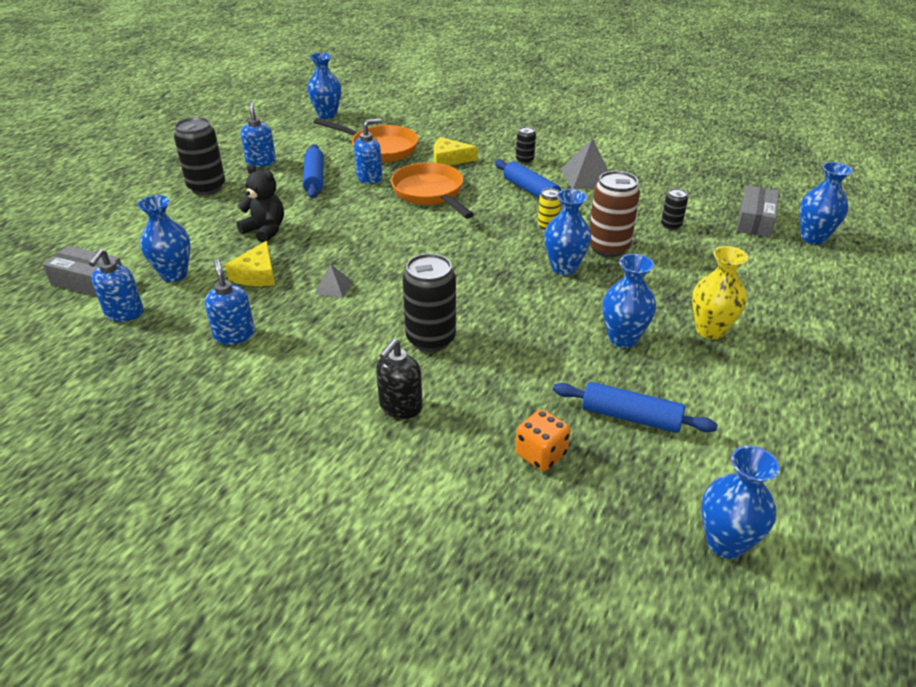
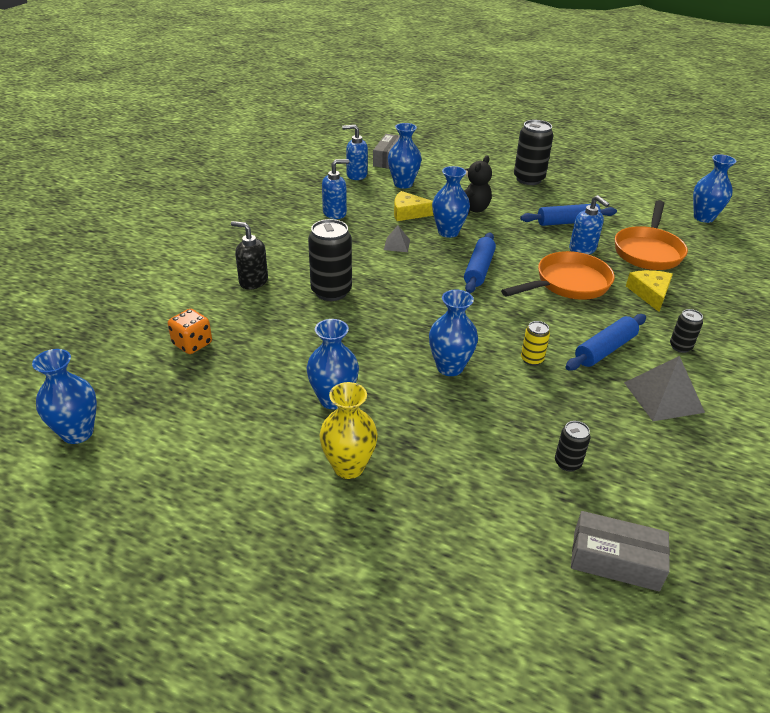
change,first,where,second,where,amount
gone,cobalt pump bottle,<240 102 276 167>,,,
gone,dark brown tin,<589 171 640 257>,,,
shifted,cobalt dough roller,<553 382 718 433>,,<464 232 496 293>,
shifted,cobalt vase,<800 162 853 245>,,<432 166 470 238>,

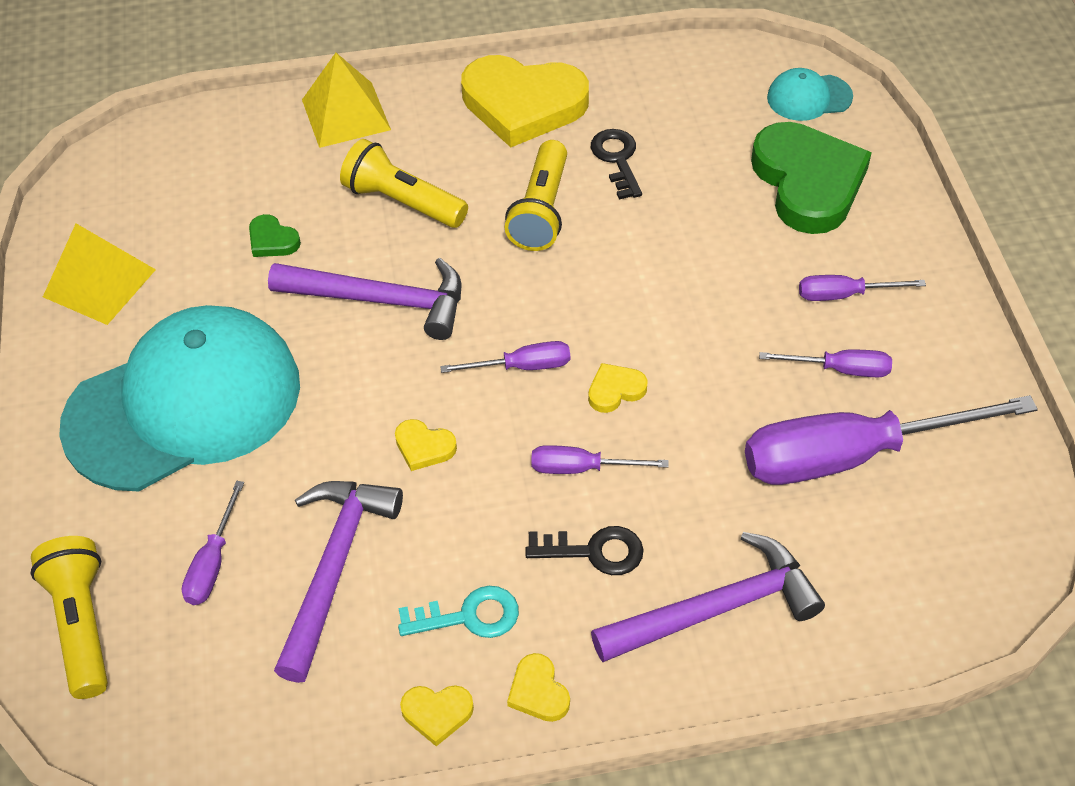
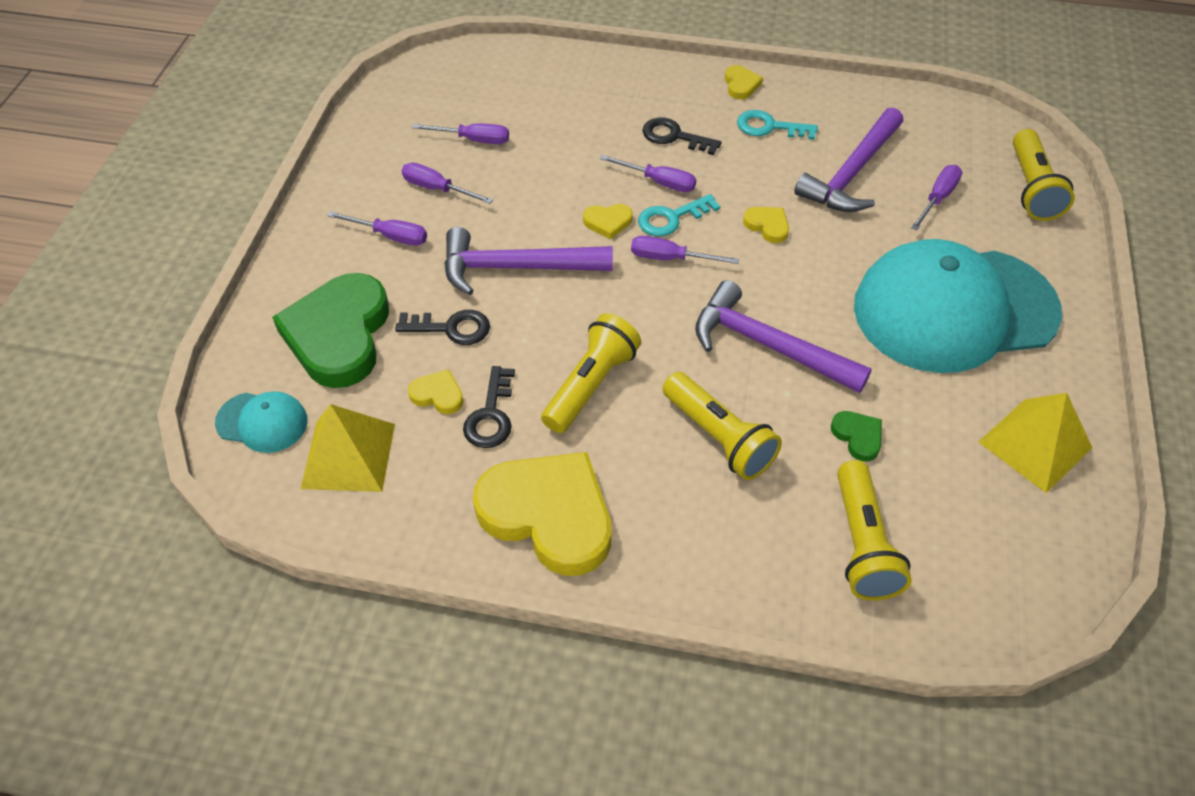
change,first,where,second,where,amount
new,,,black door key,<395 310 490 345>,
new,,,teal door key,<638 194 720 237>,
new,,,bright yellow torch,<837 460 912 601>,
shifted,bright yellow pyramid,<302 53 391 148>,,<301 404 395 492>,
shifted,bright yellow heart,<400 685 474 746>,,<408 369 463 414>,
shifted,purple claw hammer,<591 532 825 662>,,<444 227 613 295>,
scaled,purple hand screwdriver,<745 395 1038 485>,,<412 123 509 144>,x0.46

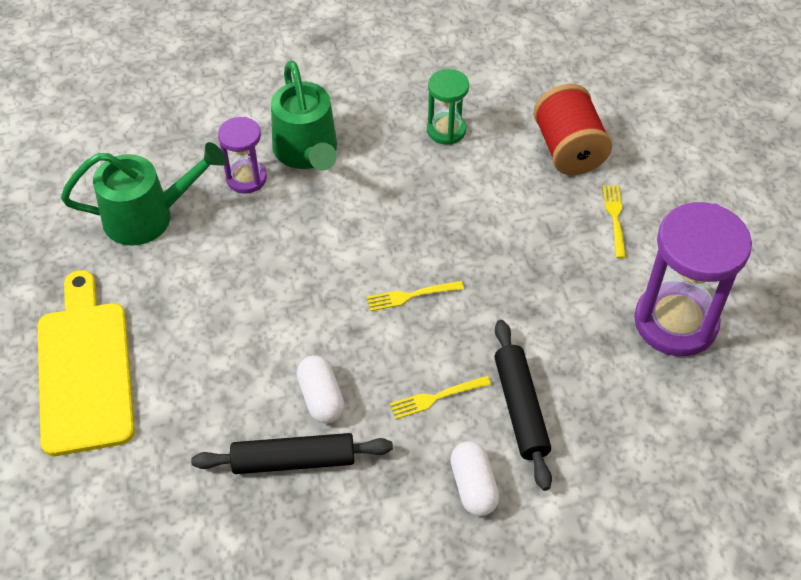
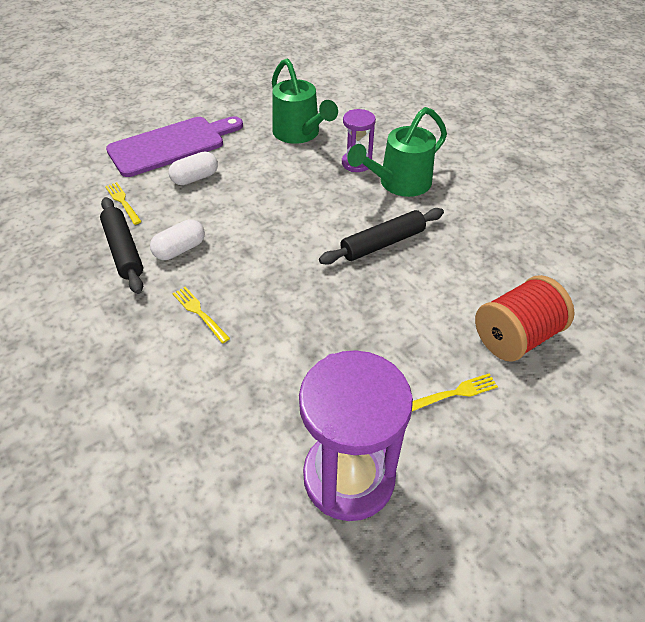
change,first,where,second,where,amount
gone,emerald sandglass,<427 69 469 145>,,,
shifted,bright yellow dinner fork,<367 281 464 311>,,<105 182 142 225>,
shifted,pure white pill,<450 441 499 516>,,<169 151 218 185>,
shifted,black dough roller,<494 320 552 491>,,<319 208 444 265>,
repainted,bright yellow cutting board,<38 270 135 456>,purple cutting board,<106 116 243 177>,

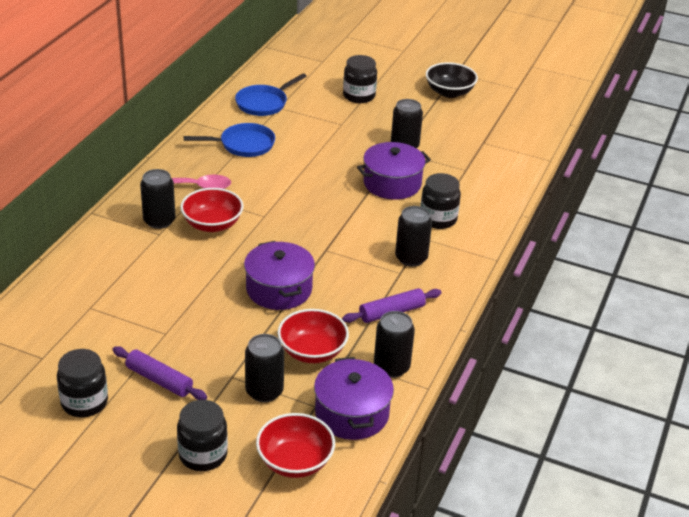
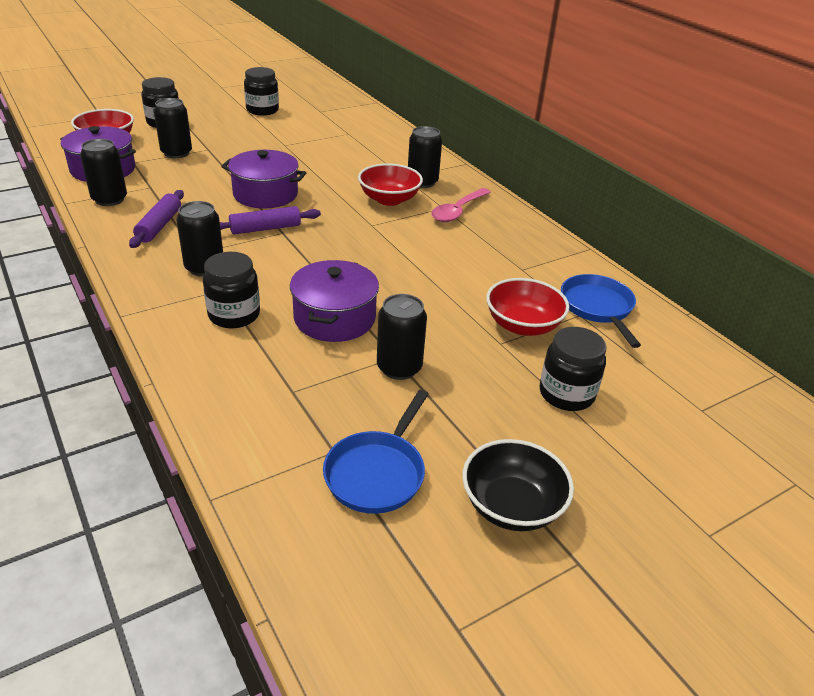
change,first,where,second,where,amount
shifted,purple dough roller,<112 346 207 400>,,<220 206 321 234>,
shifted,cobalt frying pan,<184 123 275 157>,,<323 389 429 514>,
shifted,red deep dish,<278 309 349 363>,,<486 278 569 336>,

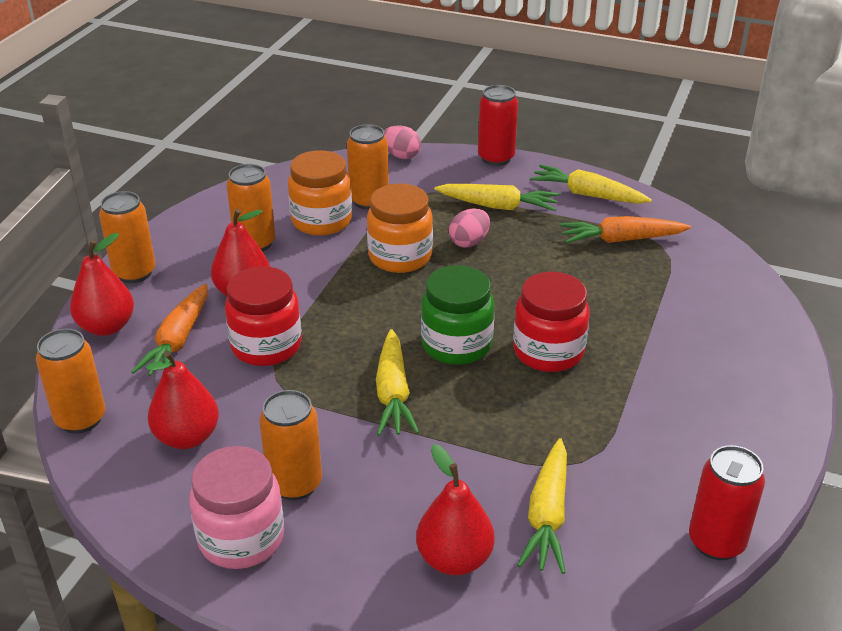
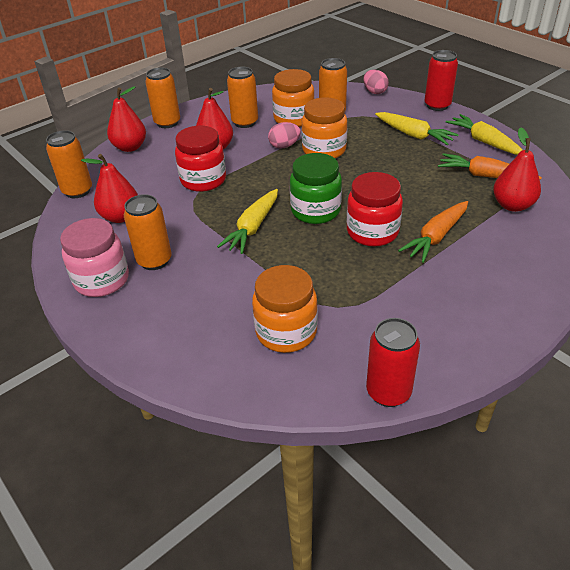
change,first,where,second,where,amount
shifted,orange-coloured carrot,<131 284 208 376>,,<398 201 468 263>,
shifted,red pear fruit,<416 444 494 575>,,<493 127 541 212>,
shifted,pink egg shape,<449 209 490 248>,,<268 122 301 149>,
swapped,bright yellow carrot,<517 438 567 574>,orange-coloured jar,<252 265 318 353>,

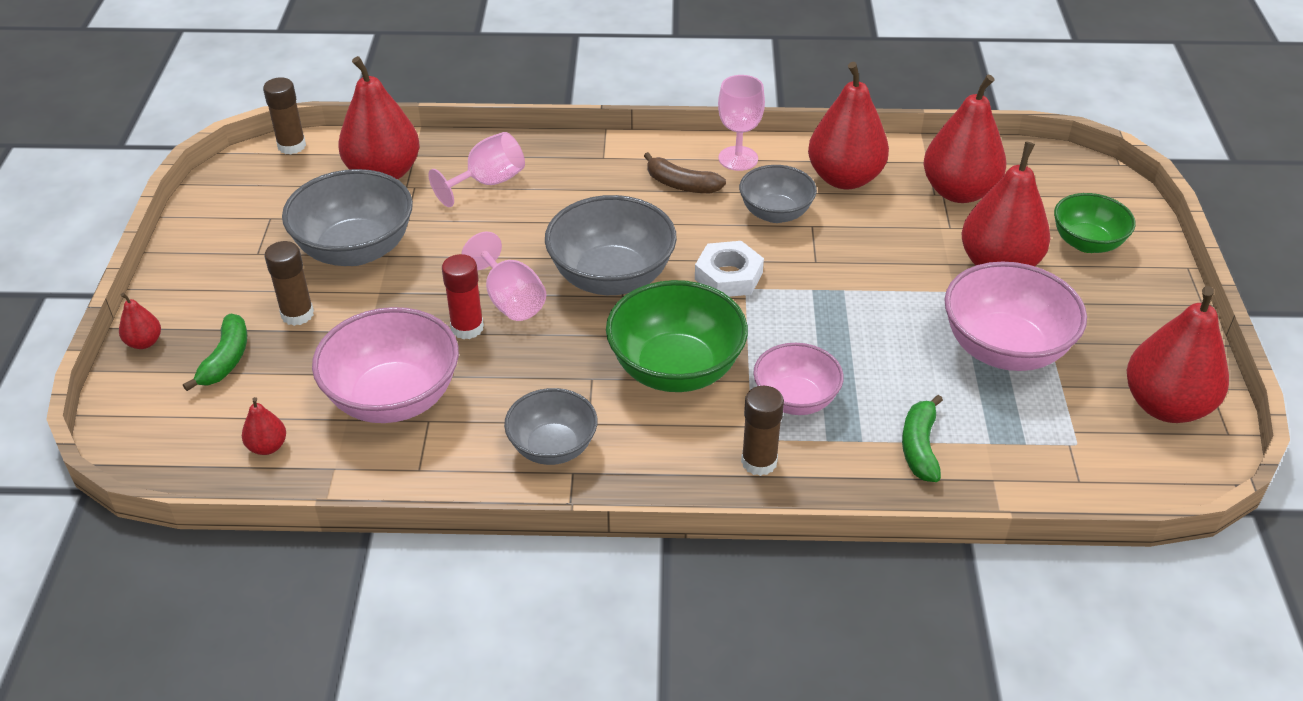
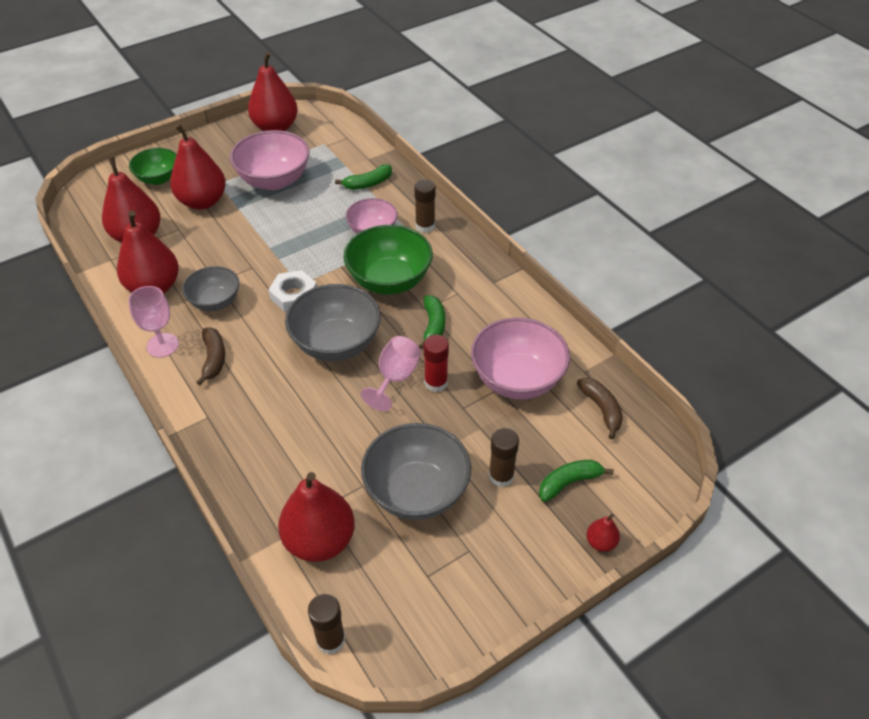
change,first,where,second,where,amount
gone,pink chalice,<428 132 525 207>,,,
gone,grey deep dish,<504 388 598 465>,,,
new,,,emerald banana,<419 295 445 349>,
swapped,red pear fruit,<242 397 286 455>,dark brown banana,<577 378 623 439>,

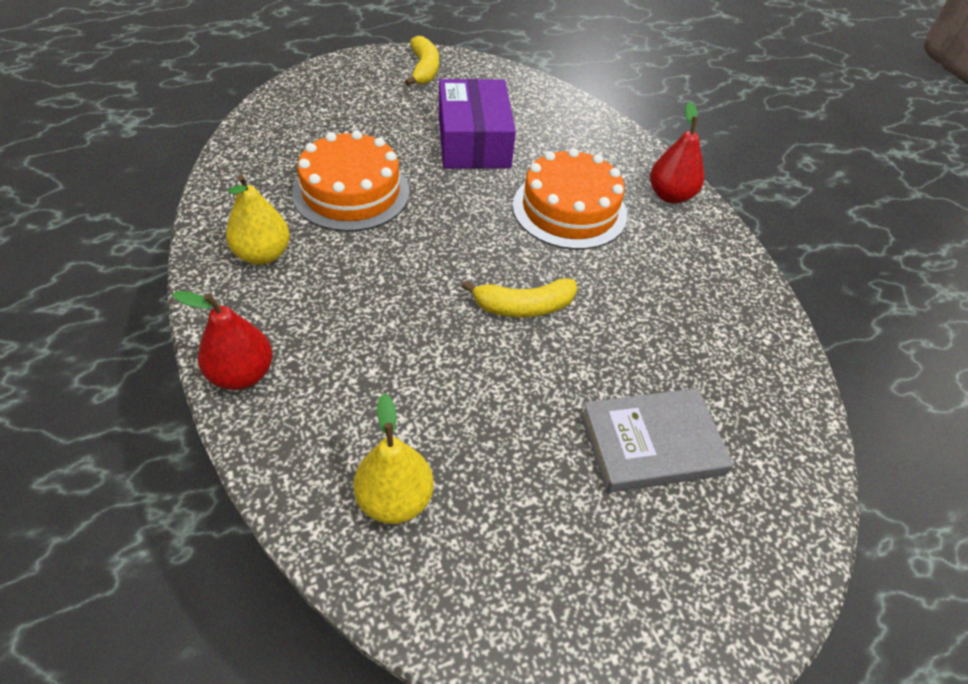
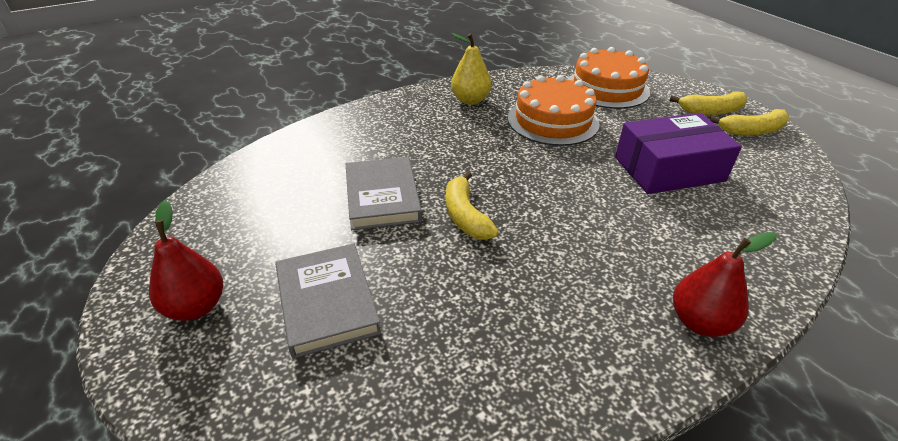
change,first,where,second,where,amount
gone,bright yellow pear fruit,<353 393 434 524>,,,
new,,,grey book,<346 157 422 230>,
new,,,bright yellow banana,<670 91 747 115>,
shifted,red pear fruit,<173 291 273 390>,,<149 200 223 321>,
shifted,orange-coloured layer cake,<513 148 627 250>,,<567 47 650 109>,

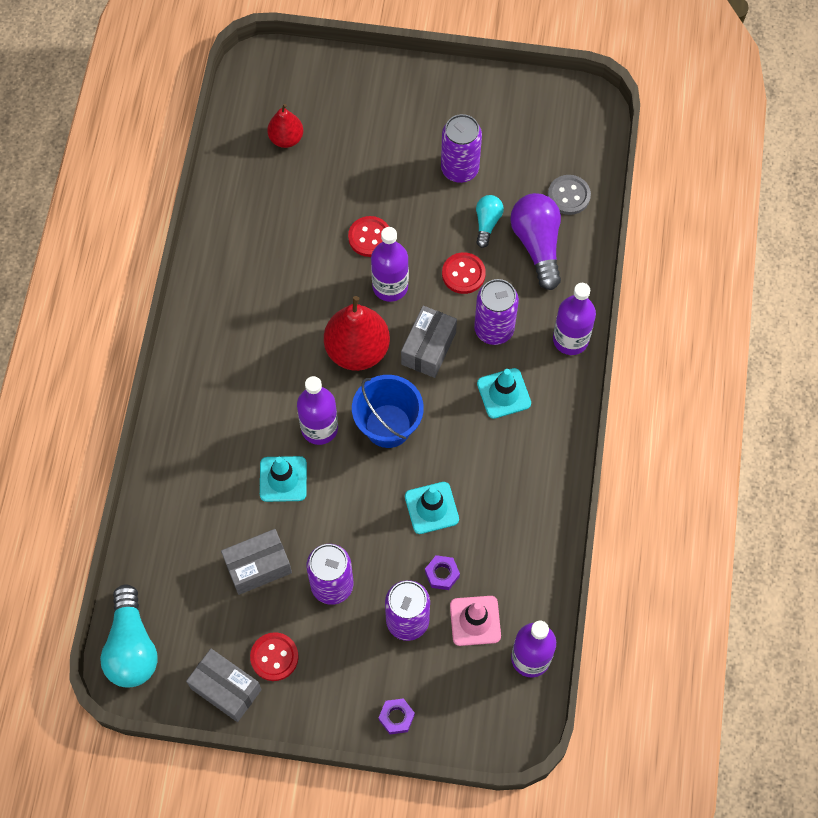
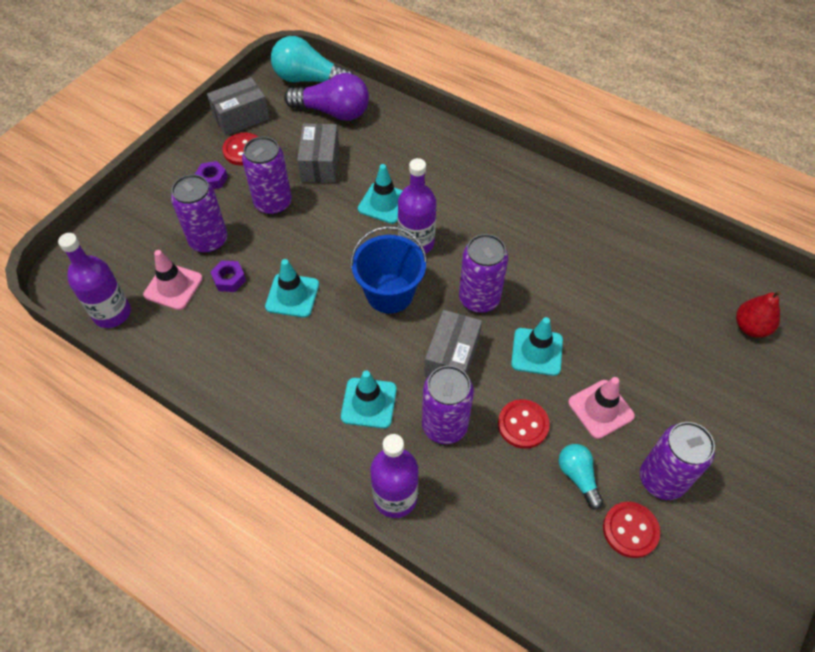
change,first,where,second,where,amount
gone,grey button,<548 175 591 215>,,,
new,,,pink road cone,<568 377 635 439>,
shifted,red button,<348 216 389 257>,,<603 502 660 558>,
shifted,purple nut,<379 698 415 734>,,<195 161 228 189>,
shifted,purple light bulb,<510 193 561 290>,,<284 73 369 121>,
swapped,red pear fruit,<324 296 390 371>,purple tin,<459 234 508 313>,
swapped,purple flask,<371 227 409 302>,teal road cone,<511 317 563 376>,
rotated,grey box,<401 306 457 378>,,<424 310 482 377>,60 degrees clockwise
rotated,teal light bulb,<476 195 504 248>,,<559 444 603 509>,150 degrees counterclockwise

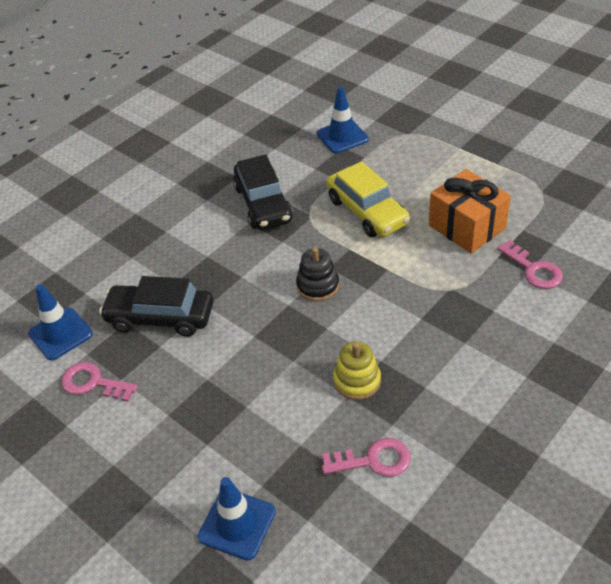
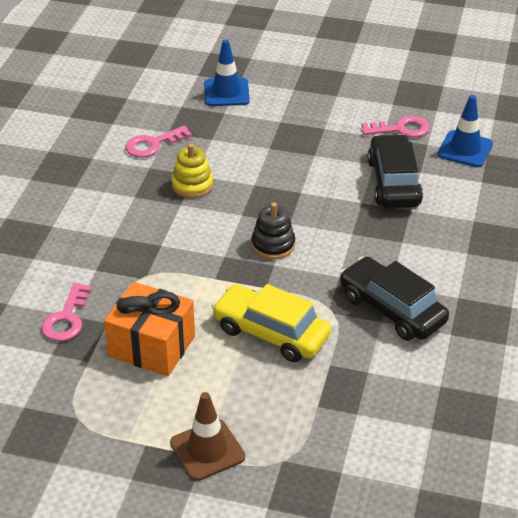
change,first,where,second,where,amount
gone,cobalt road cone,<317 86 369 153>,,,
new,,,dark brown road cone,<170 392 245 481>,
rotated,black toy car,<99 276 213 337>,,<368 134 423 208>,75 degrees counterclockwise
rotated,pink door key,<497 240 563 289>,,<41 283 91 341>,105 degrees counterclockwise

